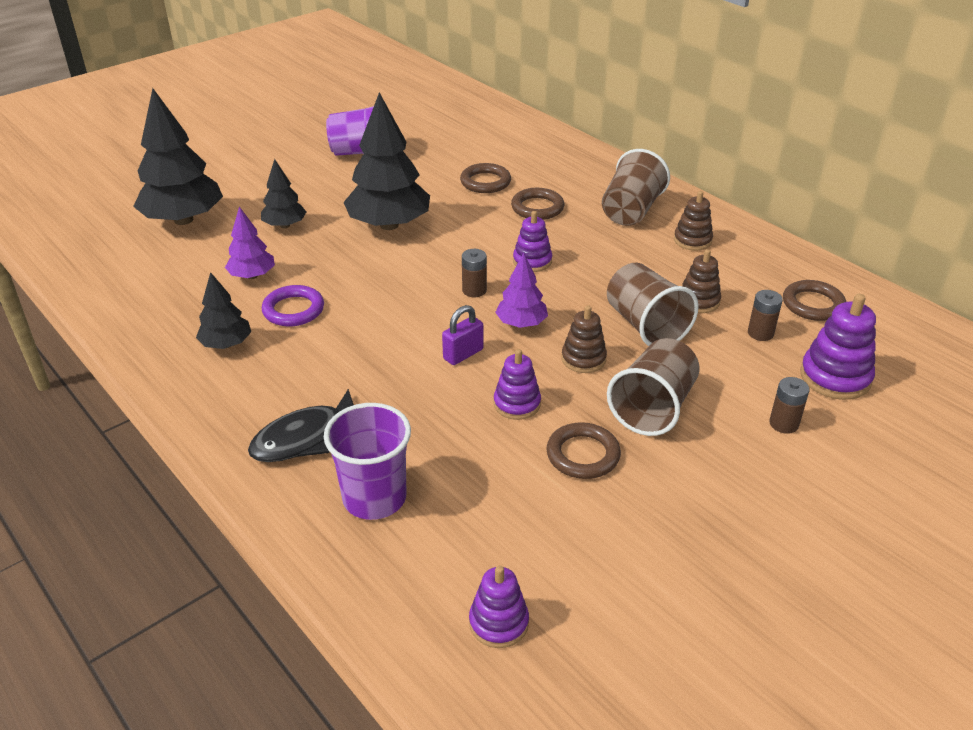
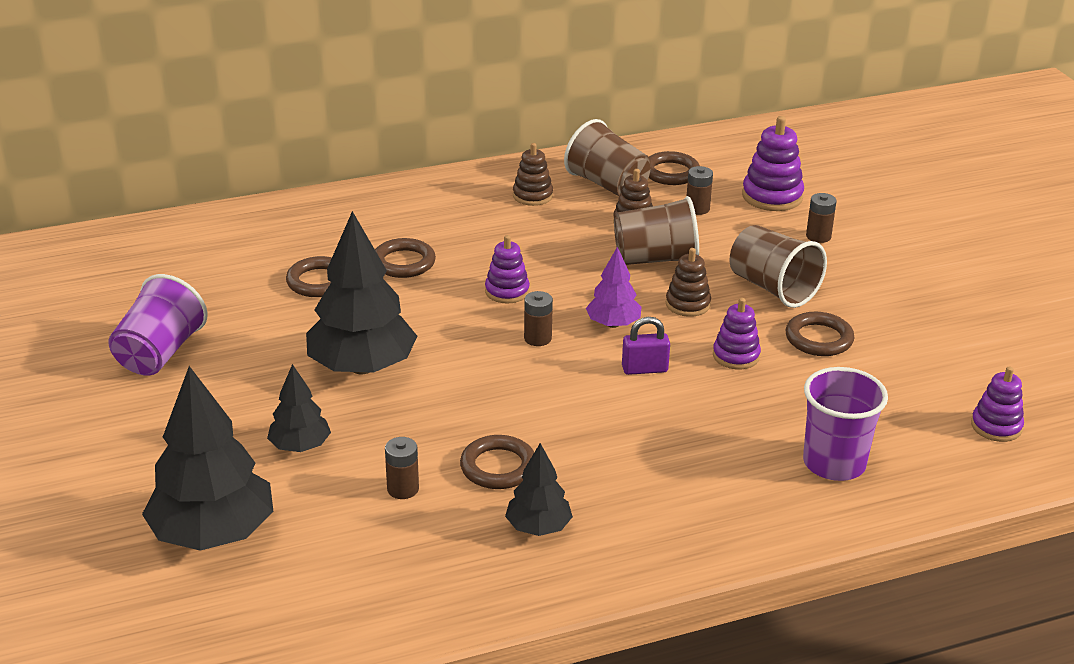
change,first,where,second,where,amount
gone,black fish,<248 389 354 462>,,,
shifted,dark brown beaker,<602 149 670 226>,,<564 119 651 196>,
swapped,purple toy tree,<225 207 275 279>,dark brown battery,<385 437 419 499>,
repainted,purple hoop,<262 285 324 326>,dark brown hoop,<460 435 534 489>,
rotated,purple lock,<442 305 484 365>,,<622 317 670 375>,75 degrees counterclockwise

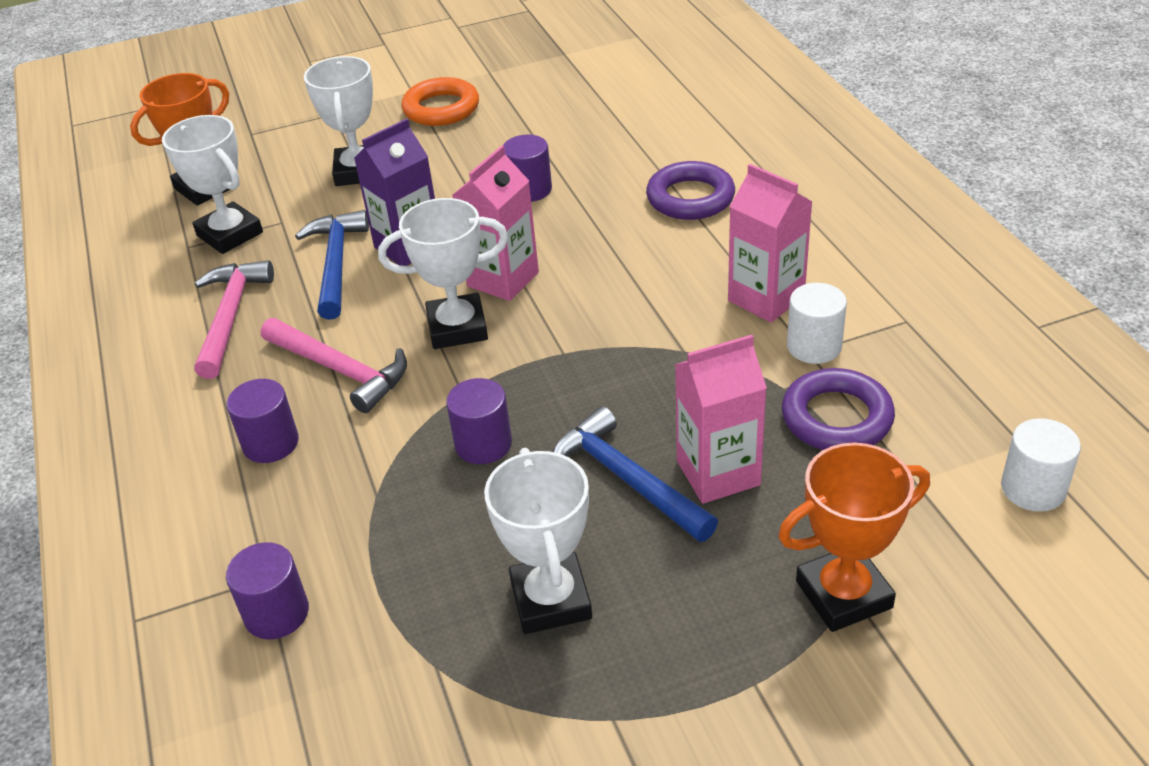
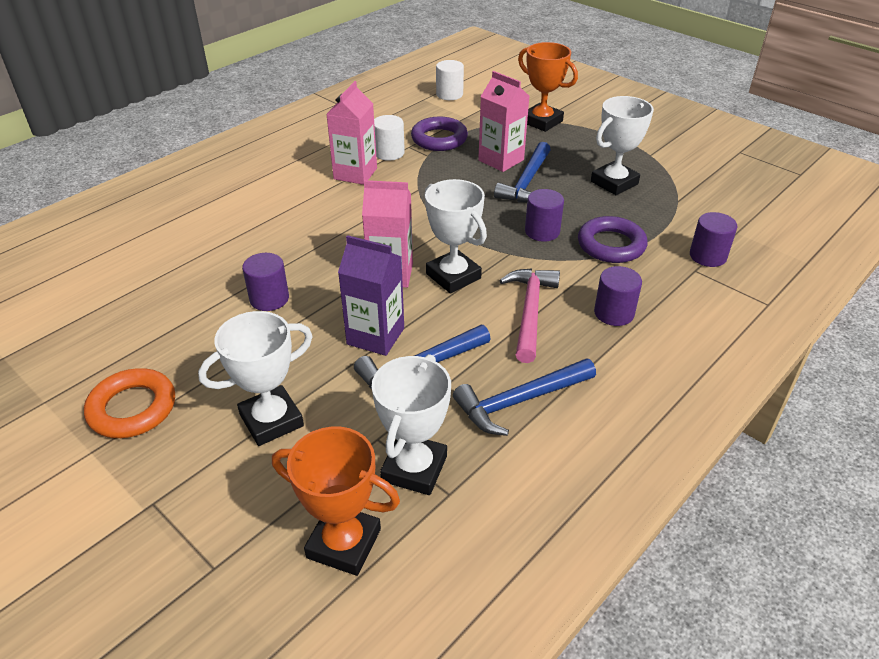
change,first,where,second,where,amount
shifted,purple hoop,<646 161 735 220>,,<578 216 648 263>,
repainted,pink claw hammer,<194 260 274 379>,cobalt claw hammer,<453 358 596 436>,

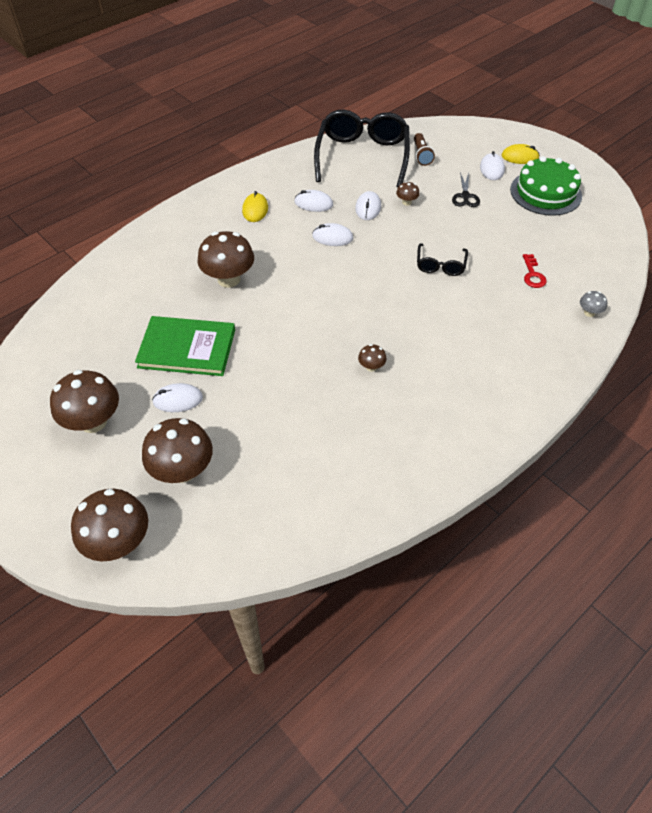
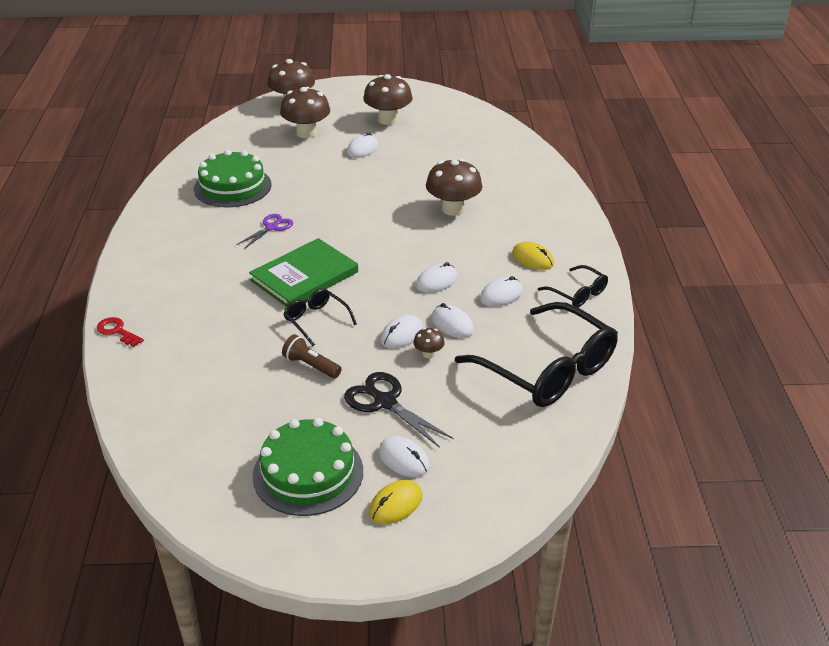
change,first,where,second,where,amount
gone,grey mushroom,<580 291 607 317>,,,
new,,,emerald layer cake,<194 150 272 207>,
new,,,pure white PC mouse,<380 315 423 349>,
new,,,black spectacles,<538 265 608 307>,
shifted,emerald book,<135 316 235 376>,,<249 238 358 307>,
shifted,dark brown torch,<414 133 435 166>,,<282 334 342 378>,
shifted,red door key,<523 254 547 288>,,<97 317 144 347>,
swapped,dark brown mushroom,<358 344 386 372>,purple shears,<237 214 293 249>,
scaled,black shears,<452 172 480 207>,,<344 372 453 448>,x1.51

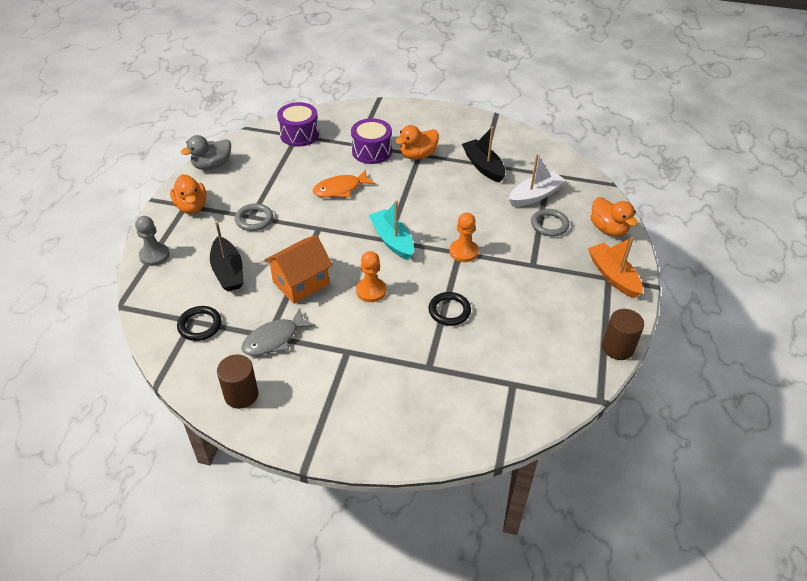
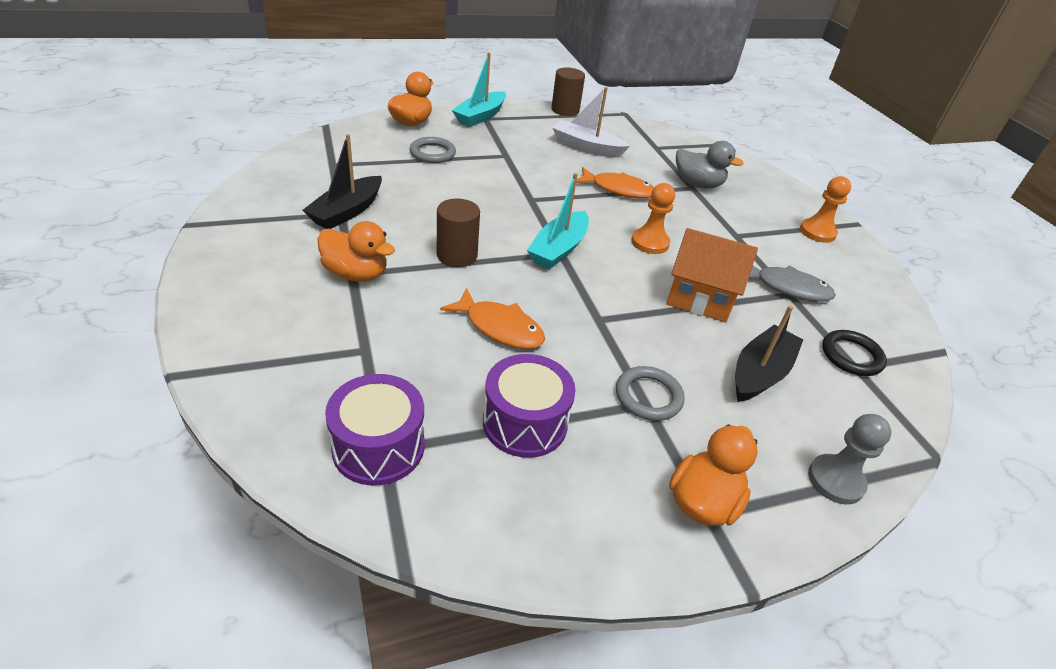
change,first,where,second,where,amount
shifted,grey rubber duck,<181 135 231 170>,,<676 141 744 188>,
shifted,dark brown cylinder shape,<217 355 258 409>,,<437 199 480 267>,
shifted,purple snare drum,<351 118 392 164>,,<483 354 576 458>,
shifted,orange-coloured game pawn,<449 213 478 262>,,<800 176 851 243>,
shifted,pure white boat,<509 154 566 207>,,<552 87 630 158>,
swapped,black hoop,<428 292 471 326>,orange-coloured fish,<576 167 654 198>,
repainted,orange-coloured boat,<588 237 643 298>,teal boat,<452 52 506 127>,

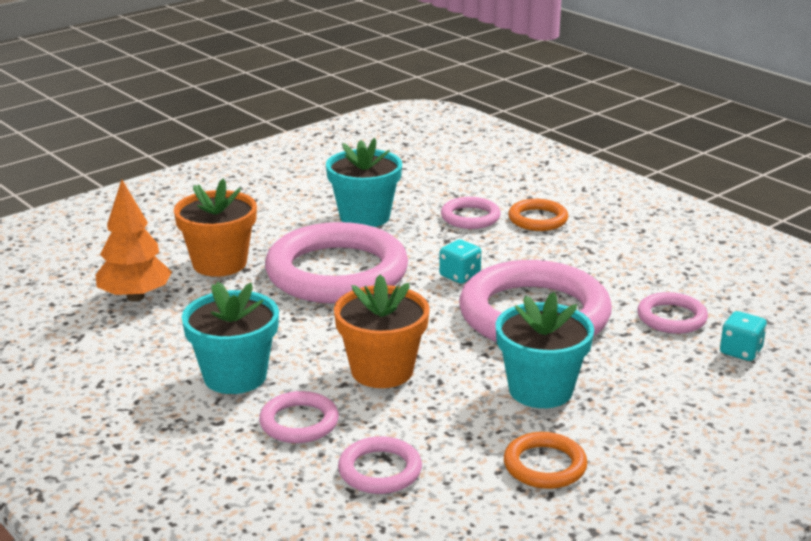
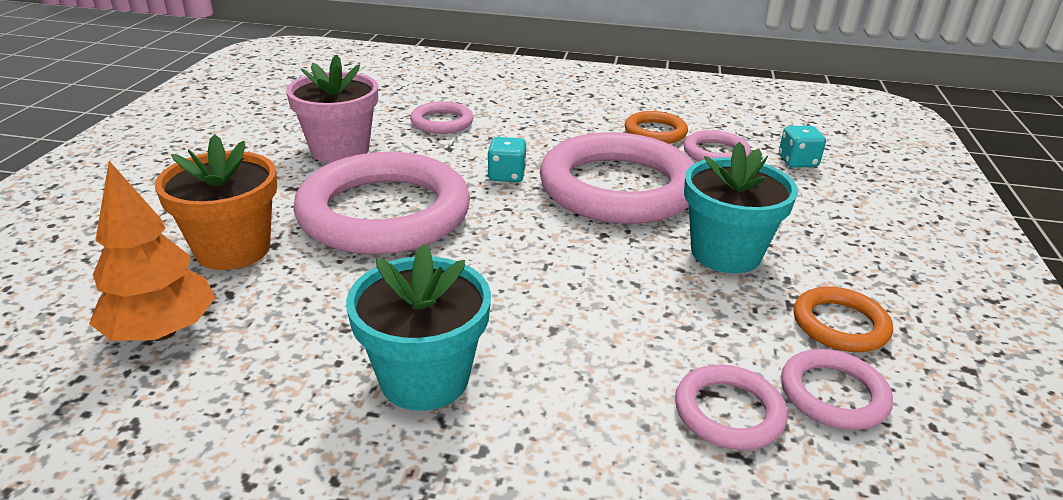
change,first,where,second,where,amount
gone,orange-coloured plant pot,<334 274 430 388>,,,
shifted,pink hoop,<259 391 339 443>,,<781 349 893 430>,
shifted,orange-coloured hoop,<508 199 568 231>,,<625 111 688 144>,
repainted,teal plant pot,<326 138 402 227>,pink plant pot,<286 55 378 163>,

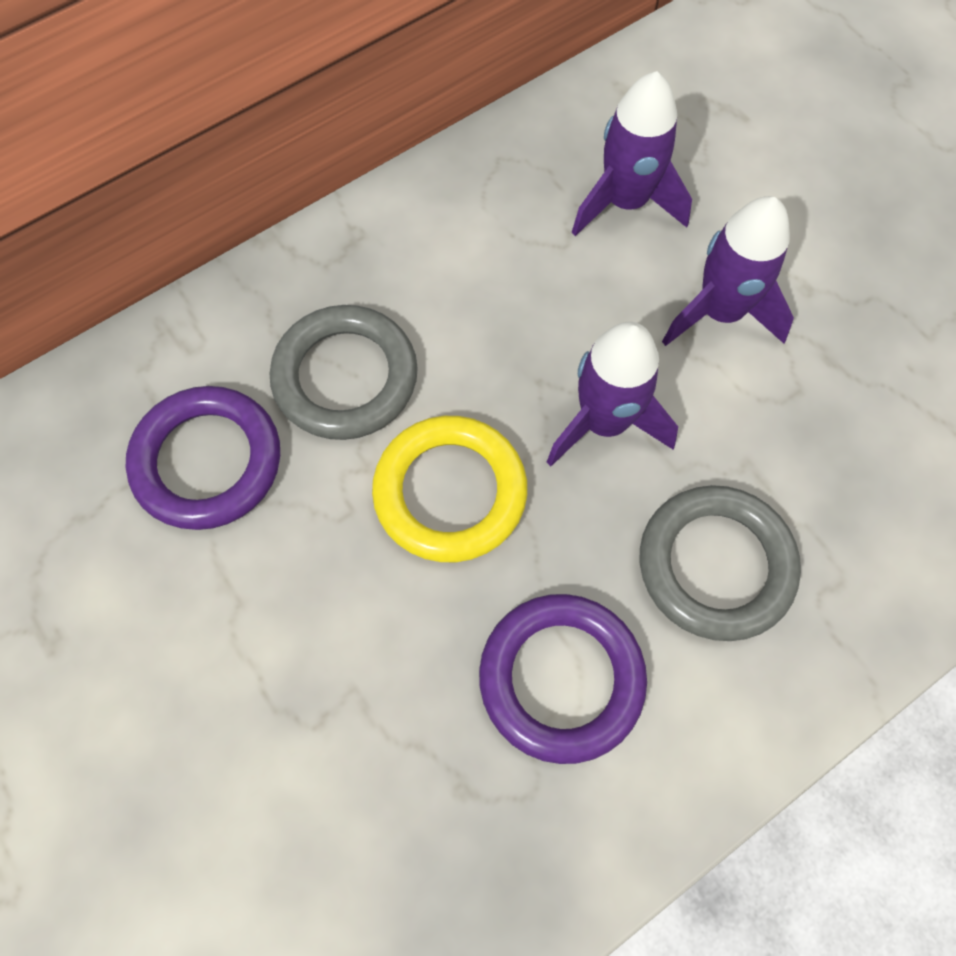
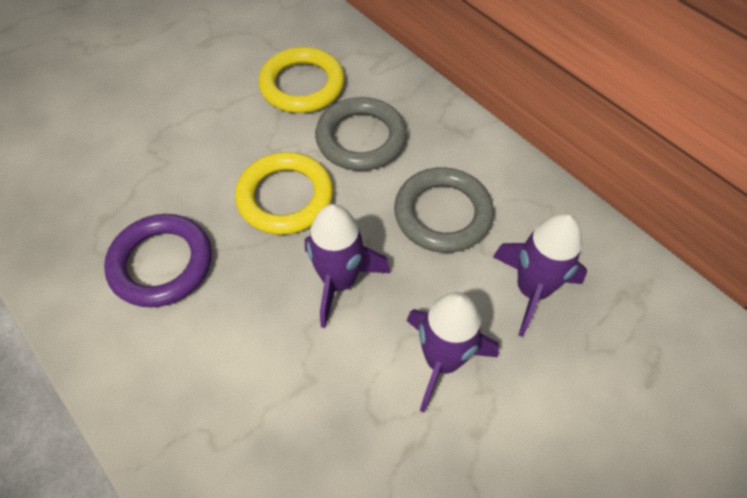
change,first,where,second,where,amount
shifted,grey hoop,<640 485 801 641>,,<394 167 494 253>,
repainted,purple hoop,<126 386 280 530>,bright yellow hoop,<258 47 345 113>,

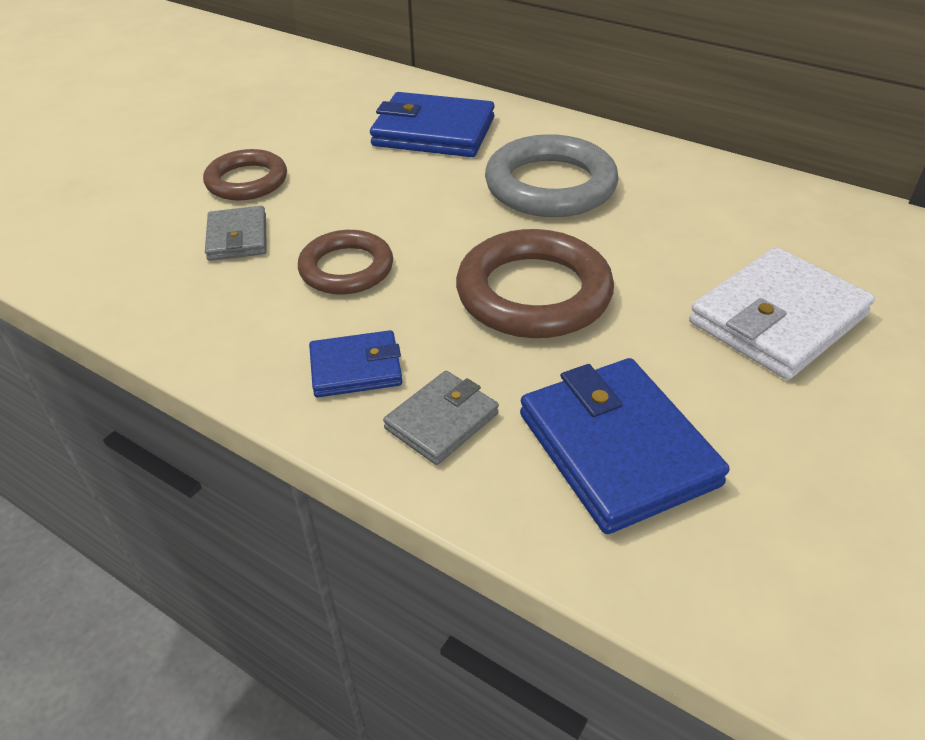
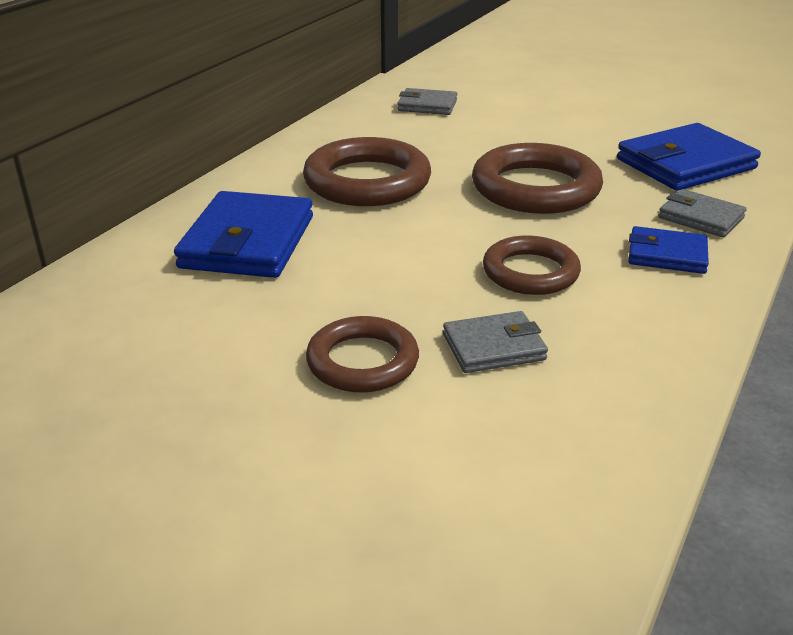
change,first,where,second,where,amount
gone,pure white billfold,<689 247 875 380>,,,
new,,,grey billfold,<397 88 457 115>,
repainted,grey hoop,<485 134 619 217>,dark brown hoop,<303 137 431 206>,
rotated,cobalt billfold,<309 330 403 397>,,<628 226 709 274>,60 degrees counterclockwise

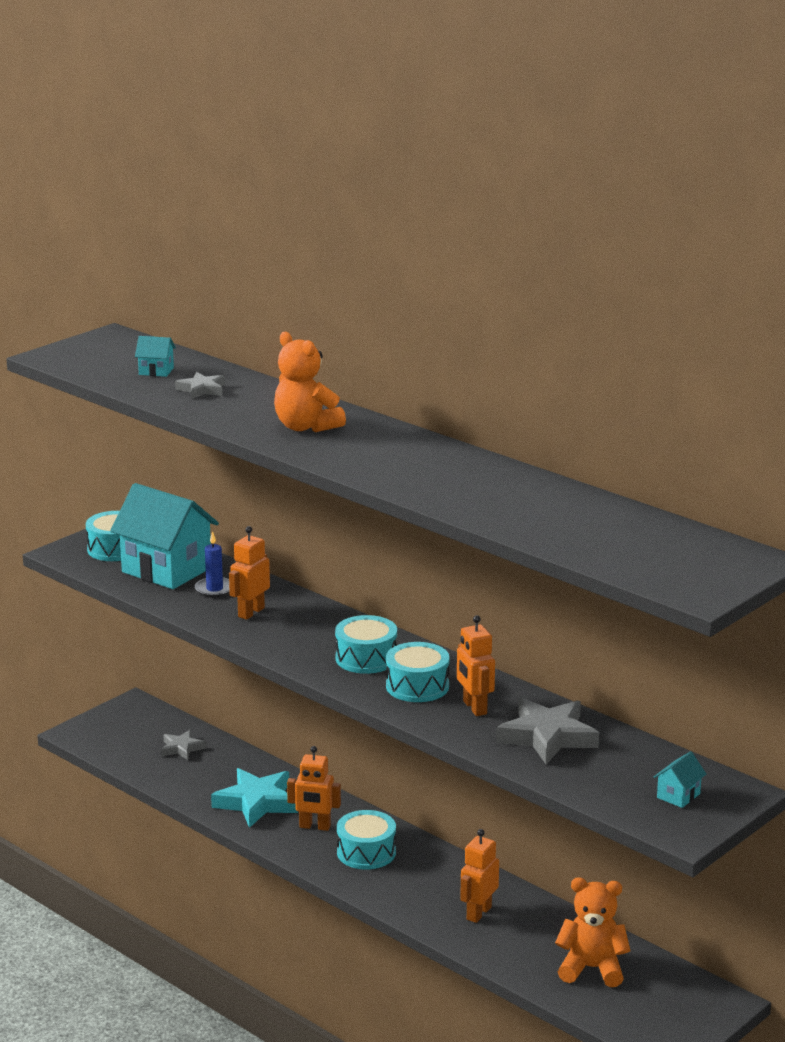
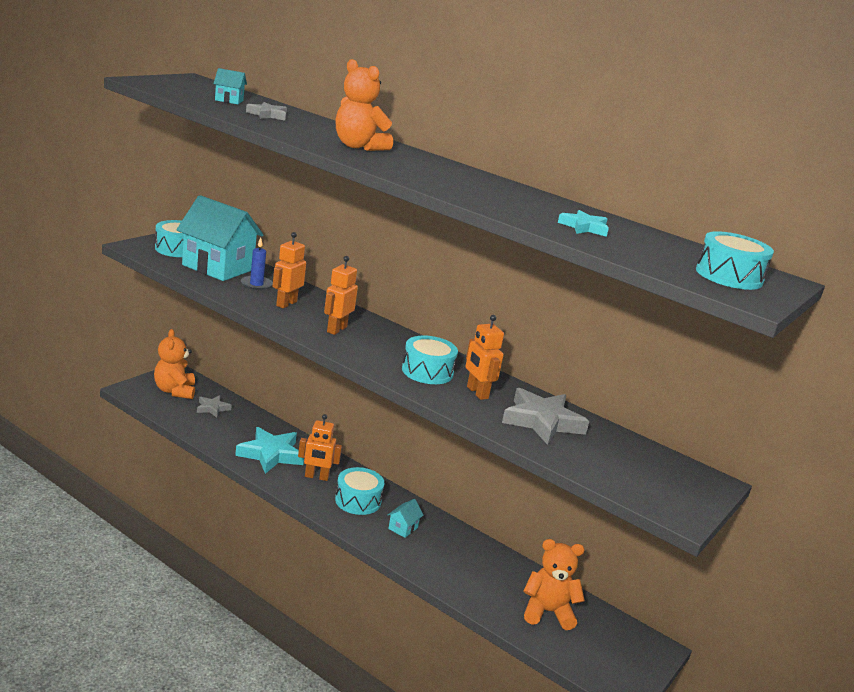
change,first,where,second,where,amount
new,,,orange-coloured teddy bear,<154 329 195 399>,
new,,,teal star shape,<558 210 609 237>,
shifted,teal snare drum,<335 615 397 674>,,<696 231 774 290>,
shifted,orange-coloured robot figure,<460 829 499 923>,,<324 256 358 335>,
shifted,teal house,<654 751 706 808>,,<388 499 424 538>,

